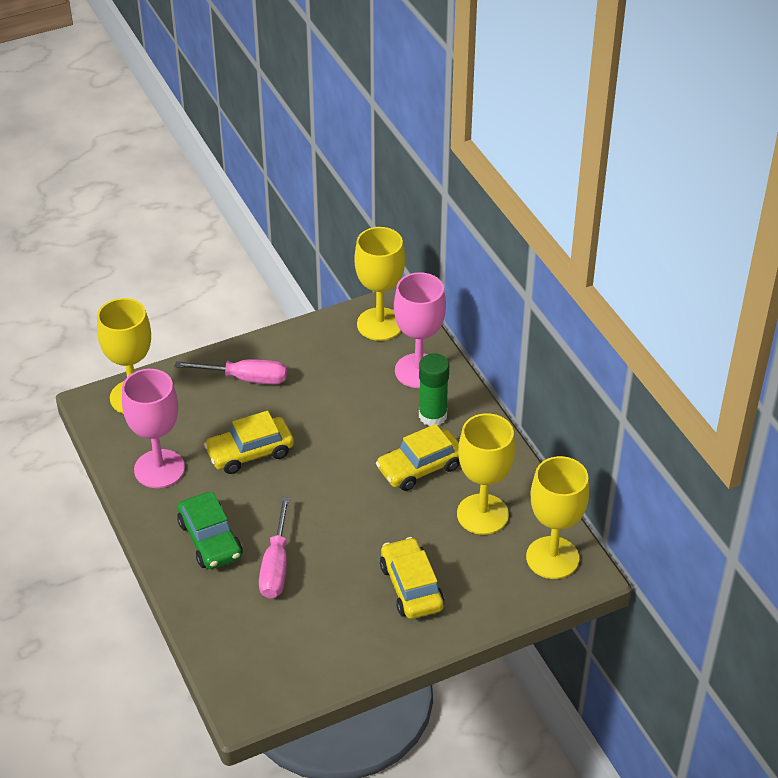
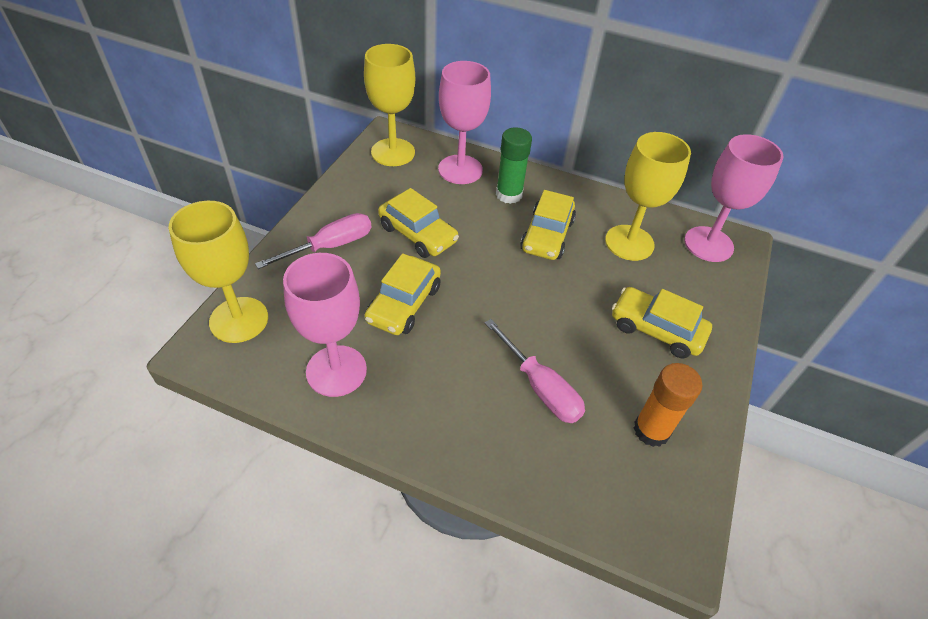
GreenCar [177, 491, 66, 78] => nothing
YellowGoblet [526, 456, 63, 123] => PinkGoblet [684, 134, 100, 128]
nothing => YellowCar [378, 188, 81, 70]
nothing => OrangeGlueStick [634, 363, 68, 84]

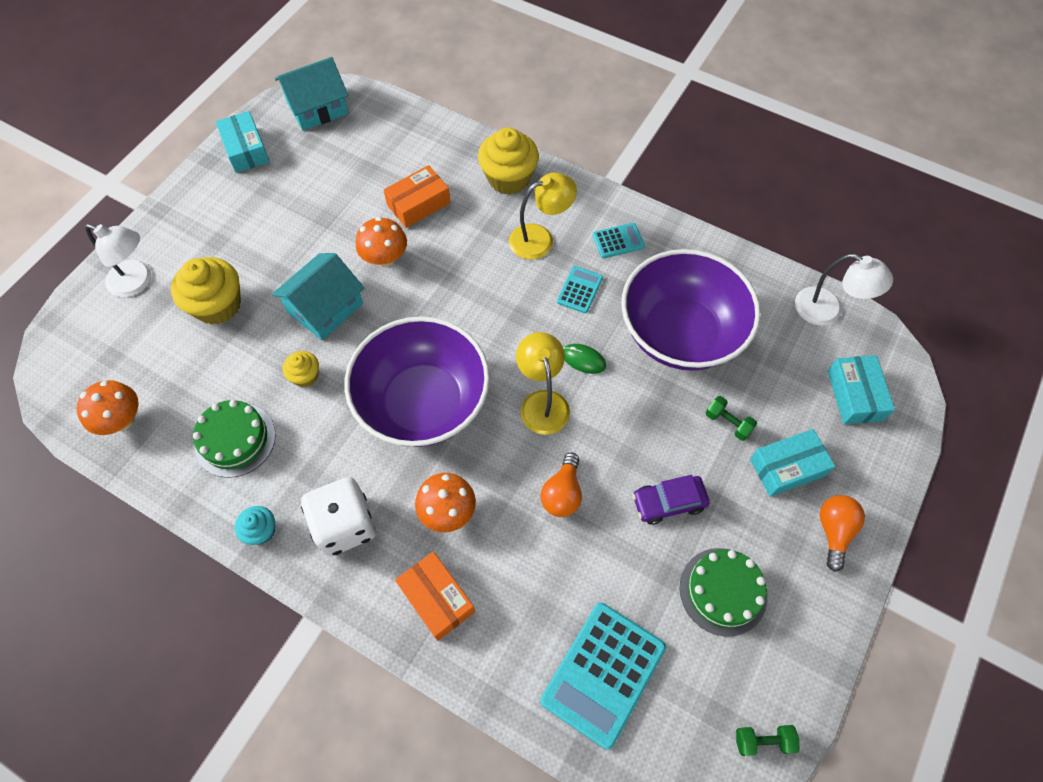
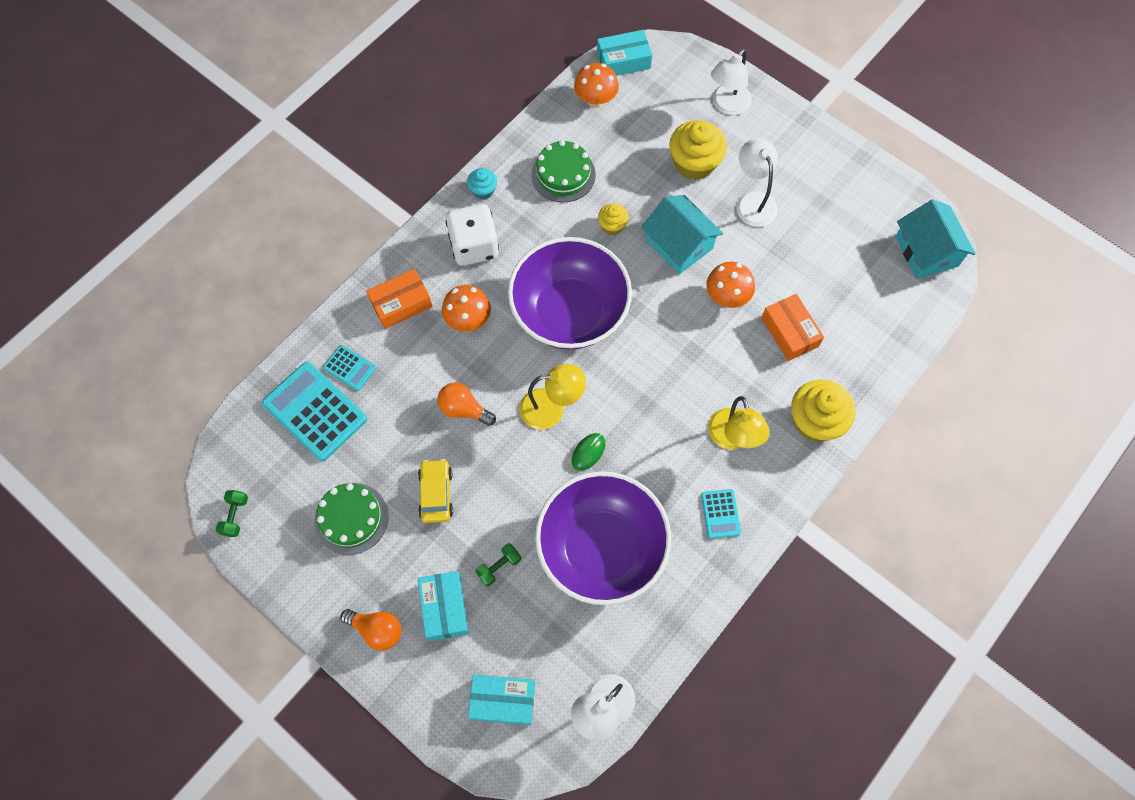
TurquoiseBox [216, 111, 54, 62] => TurquoiseBox [597, 30, 55, 46], move
TurquoiseCalculator [557, 266, 46, 47] => TurquoiseCalculator [323, 345, 53, 46], move
PurpleCar [632, 475, 78, 50] => YellowCar [418, 459, 35, 64]
nothing => WhiteLamp [736, 138, 42, 89]

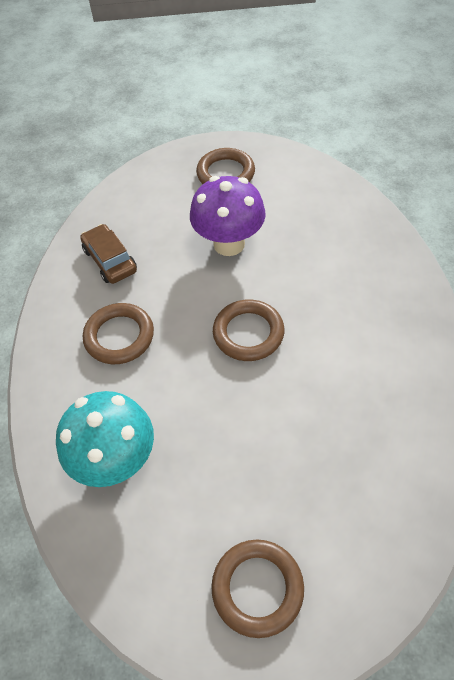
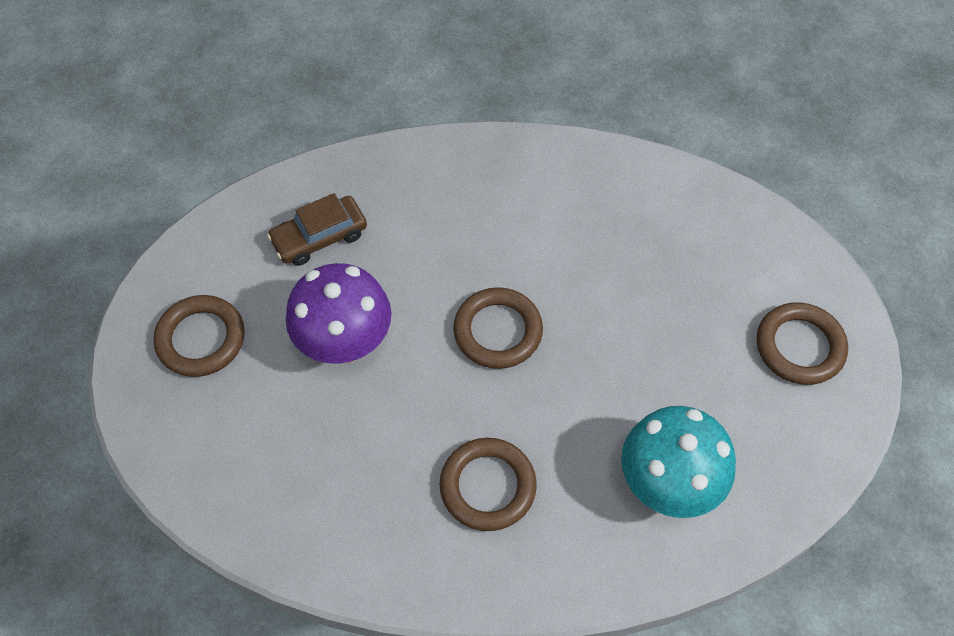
BrownCar [80, 224, 57, 60] => BrownCar [267, 193, 100, 73], move

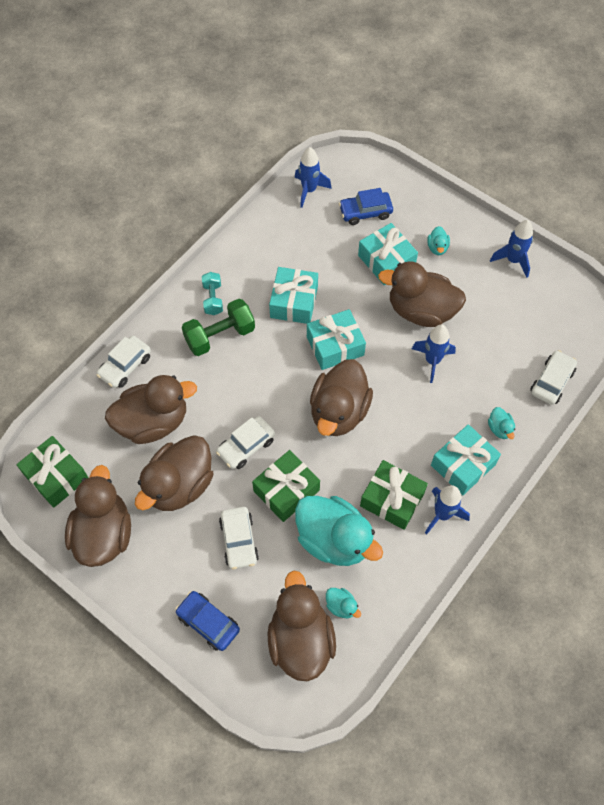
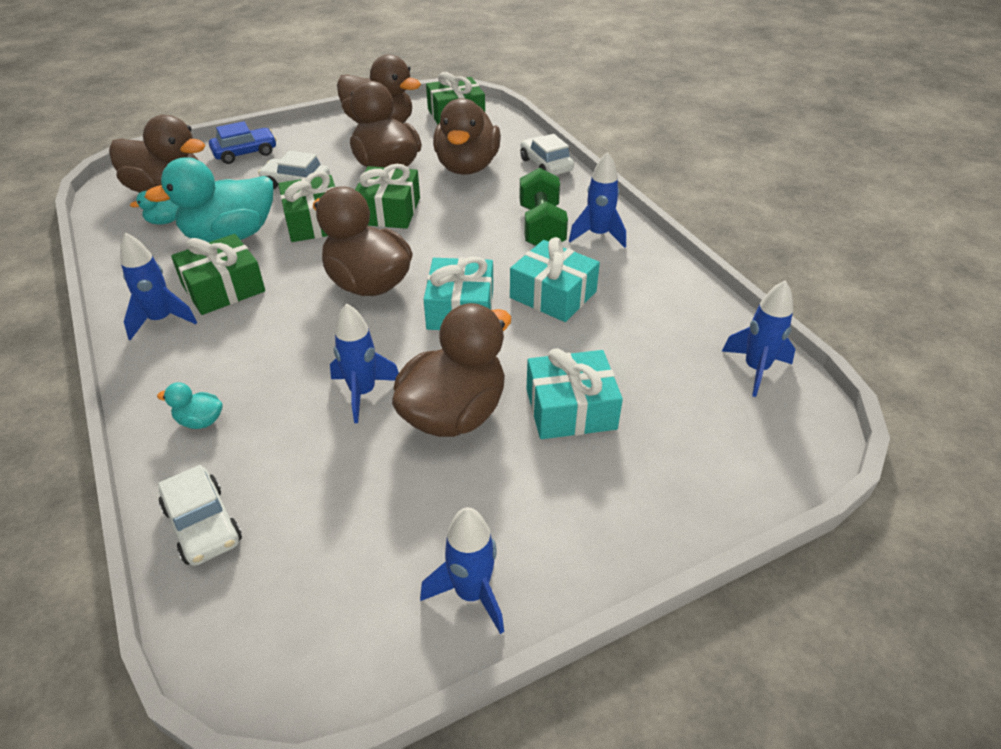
TurquoiseDumbbell [202, 272, 21, 43] => BlueRocket [569, 152, 57, 96]
WhiteCar [216, 416, 59, 53] => GreenGift [355, 164, 65, 65]
BlueCar [339, 188, 54, 37] => nothing
TurquoiseDuck [427, 226, 23, 29] => nothing
TurquoiseGift [431, 424, 70, 71] => nothing

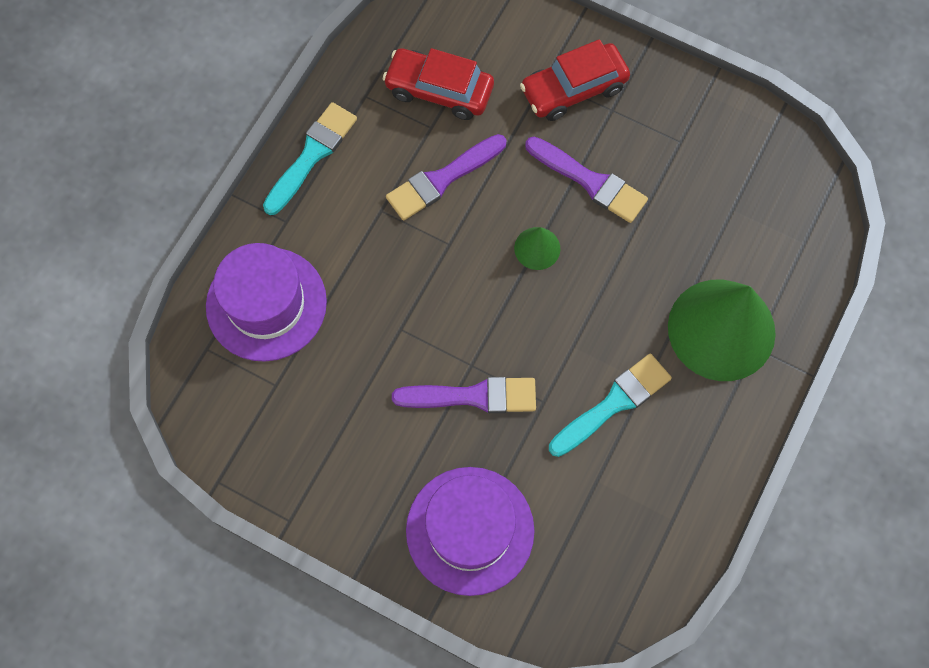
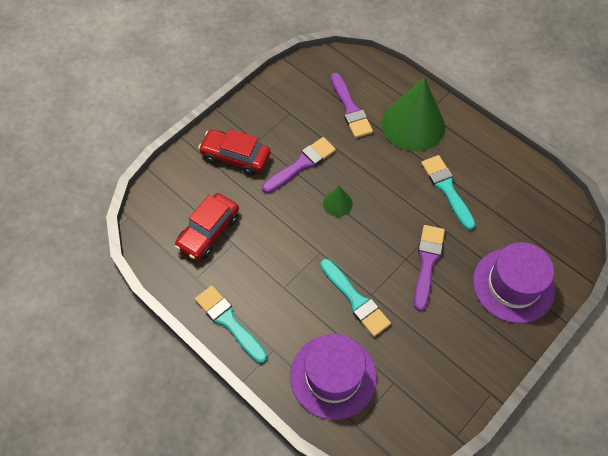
PurpleBrush [386, 134, 120, 86] => PurpleBrush [331, 73, 42, 65], move
RedCar [520, 39, 110, 82] => RedCar [198, 129, 73, 47], 120 degrees clockwise
nothing => TurquoiseBrush [320, 259, 71, 78]

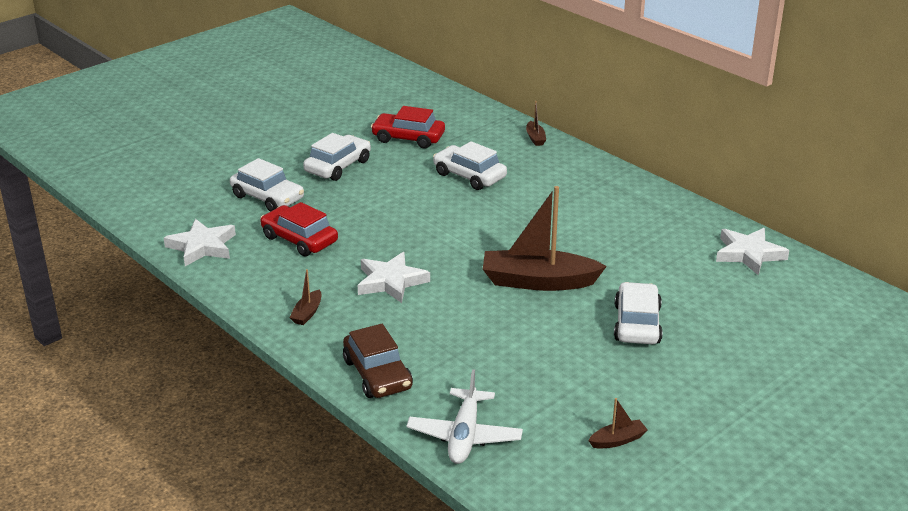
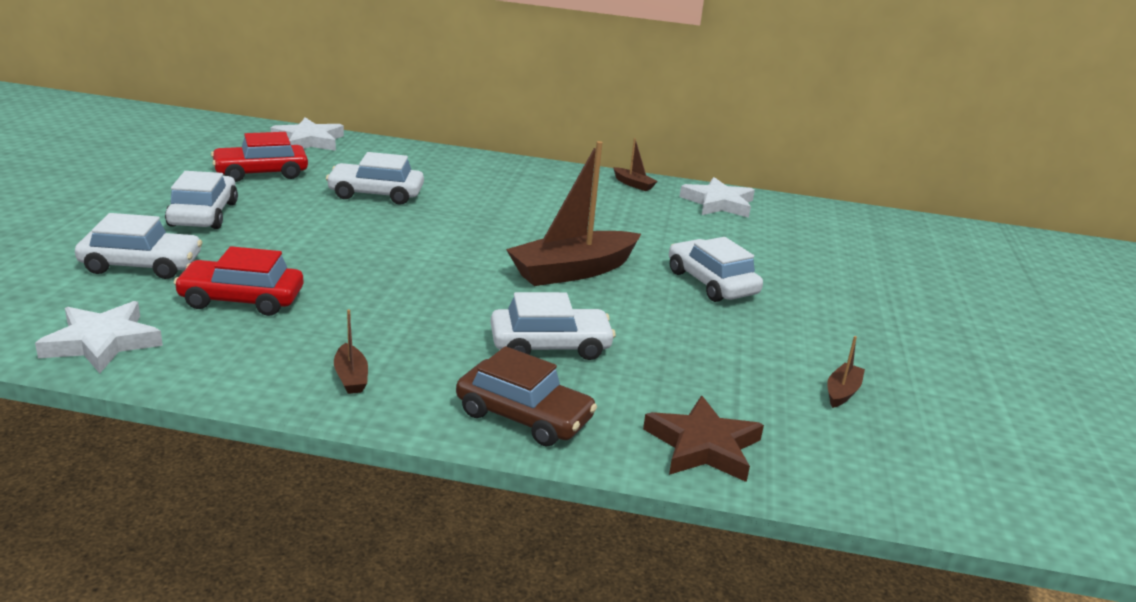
WhiteStar [358, 252, 72, 51] => WhiteStar [271, 117, 73, 34], move
WhitePlane [407, 369, 116, 95] => BrownStar [643, 396, 121, 86]
BrownBoat [526, 101, 20, 45] => BrownBoat [613, 138, 45, 53], move
nothing => WhiteCar [490, 292, 126, 68]

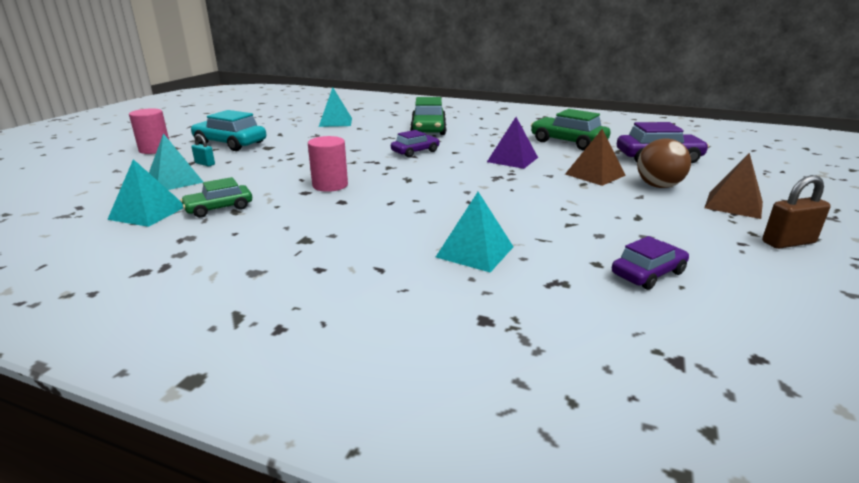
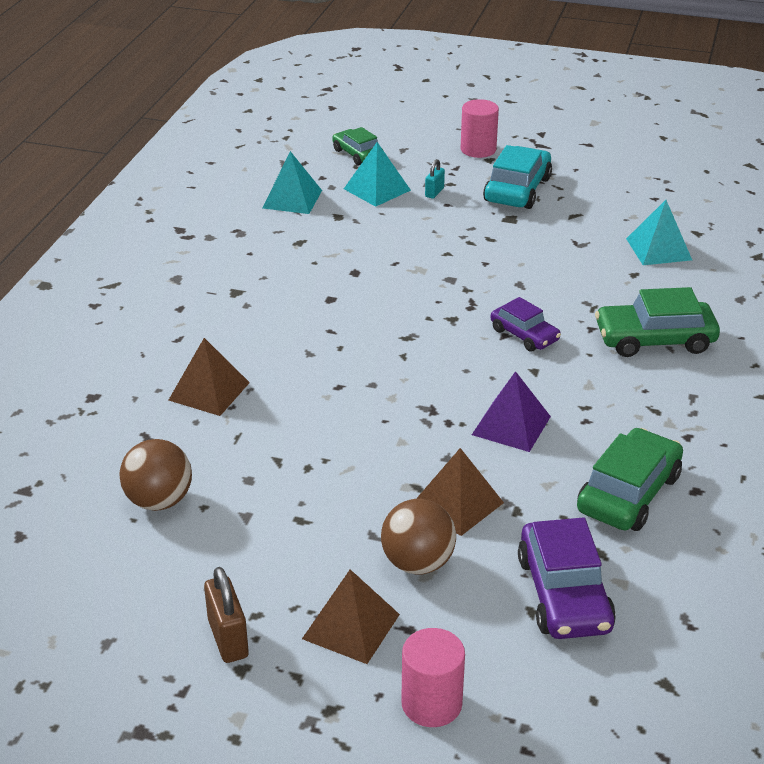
GreenCar [180, 177, 72, 41] => GreenCar [332, 127, 52, 38], move
PinkCylinder [308, 136, 40, 56] => PinkCylinder [401, 628, 64, 99], move
TurquoisePyramid [436, 192, 77, 80] => BrownPyramid [169, 338, 81, 78]
PurpleCar [612, 236, 77, 54] => BrownBall [119, 439, 73, 72]

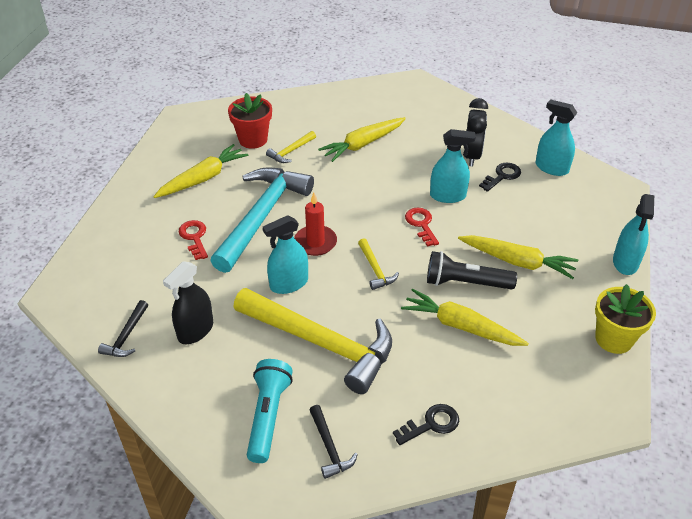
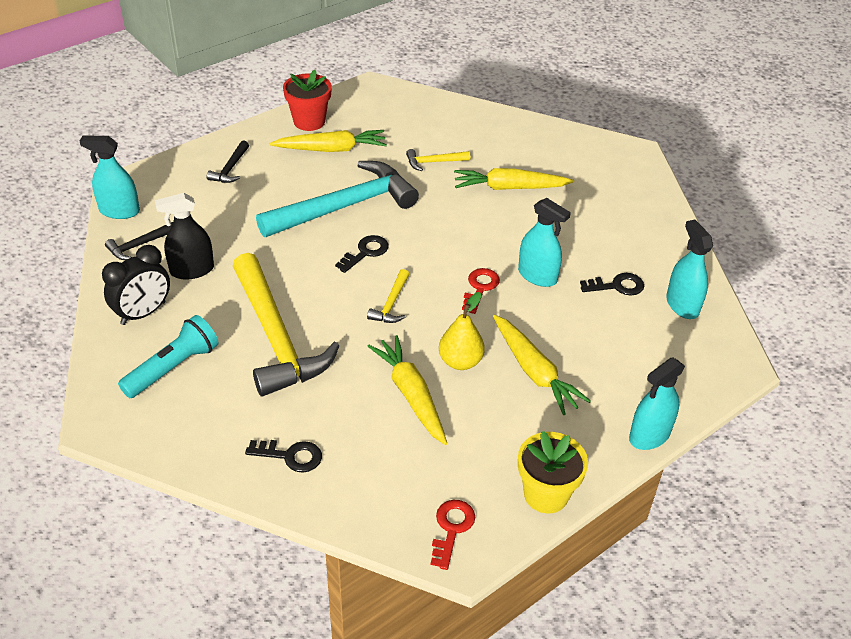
RedKey [178, 220, 30, 40] => RedKey [431, 500, 44, 70], move
RedFlowerPot [228, 93, 44, 56] => RedFlowerPot [283, 70, 49, 61], move
TurquoiseSprayBottle [263, 215, 45, 79] => TurquoiseSprayBottle [80, 136, 60, 83], move
RedCandle [294, 193, 43, 63] => BlackKey [335, 235, 54, 38]
BlackHammer [310, 405, 48, 74] => BlackHammer [207, 140, 42, 43], move
BlackFlashlight [427, 251, 90, 38] => YellowPear [439, 292, 46, 78]
BlackClock [464, 98, 24, 68] => BlackClock [102, 245, 68, 80], move

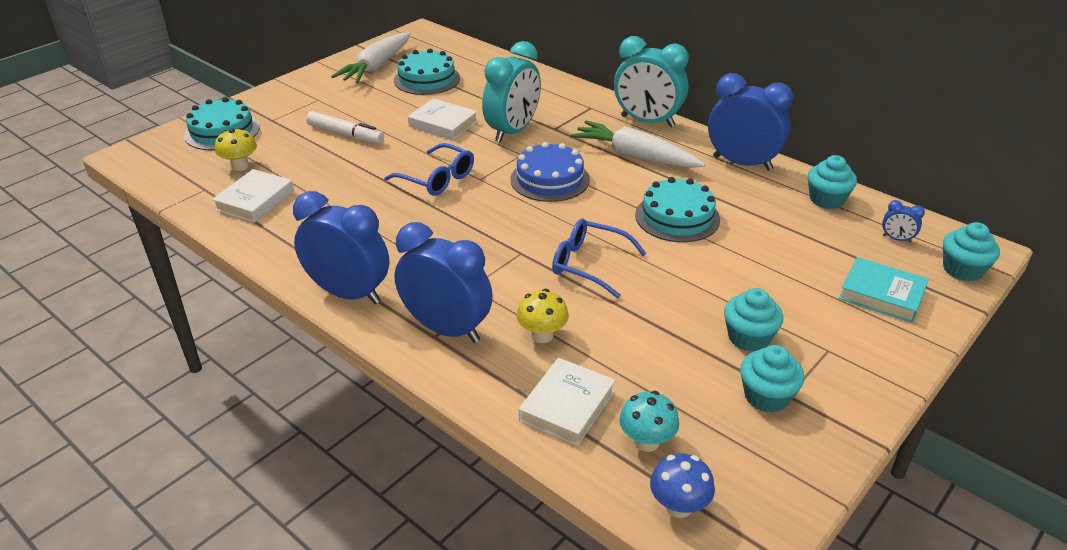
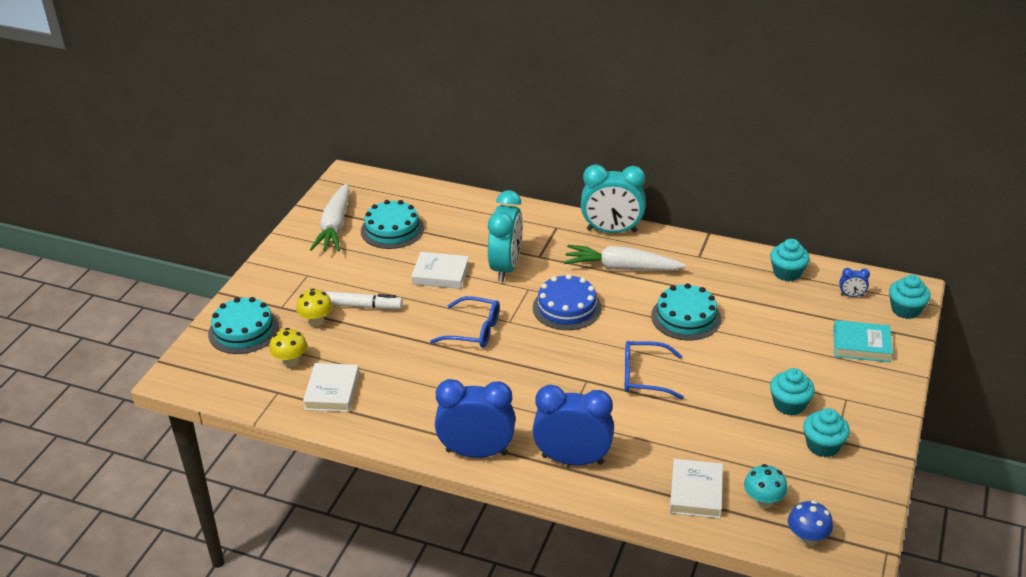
YellowMushroom [516, 289, 53, 54] => YellowMushroom [296, 289, 37, 38], move
BlueClock [708, 73, 85, 98] => nothing

